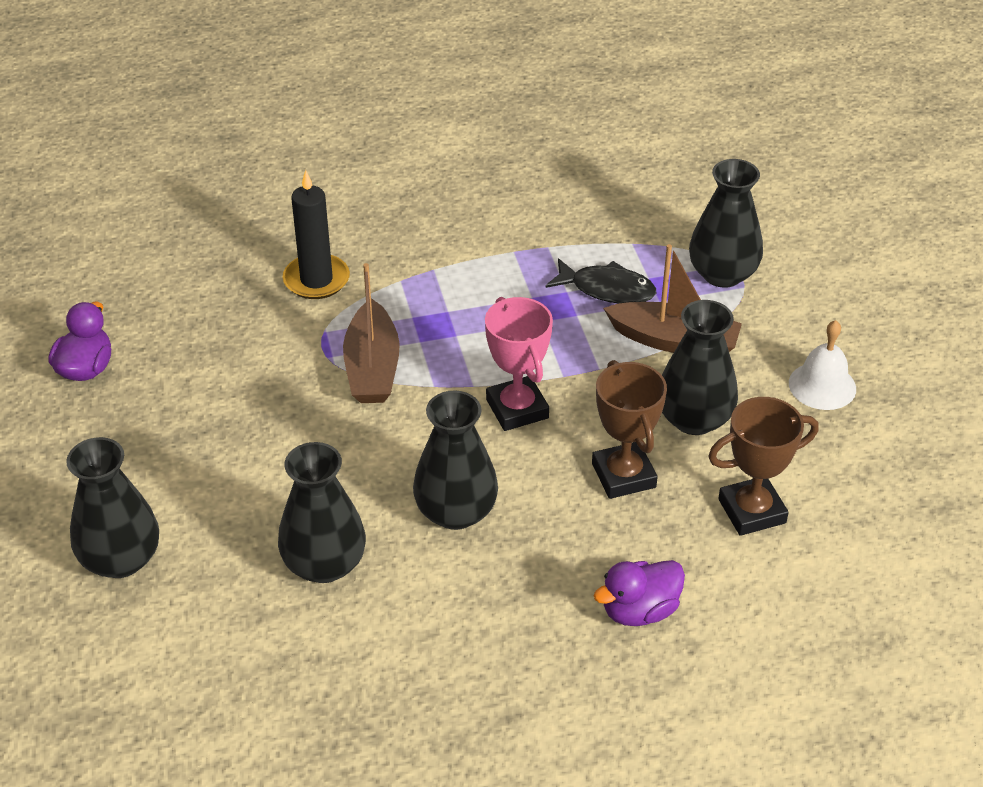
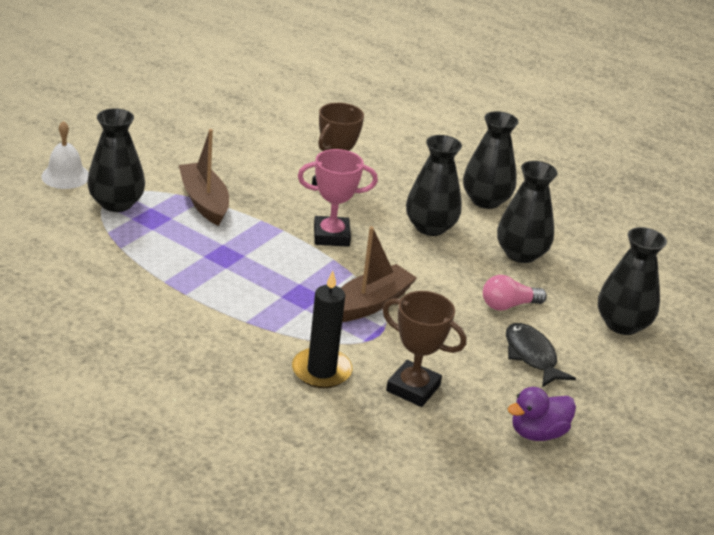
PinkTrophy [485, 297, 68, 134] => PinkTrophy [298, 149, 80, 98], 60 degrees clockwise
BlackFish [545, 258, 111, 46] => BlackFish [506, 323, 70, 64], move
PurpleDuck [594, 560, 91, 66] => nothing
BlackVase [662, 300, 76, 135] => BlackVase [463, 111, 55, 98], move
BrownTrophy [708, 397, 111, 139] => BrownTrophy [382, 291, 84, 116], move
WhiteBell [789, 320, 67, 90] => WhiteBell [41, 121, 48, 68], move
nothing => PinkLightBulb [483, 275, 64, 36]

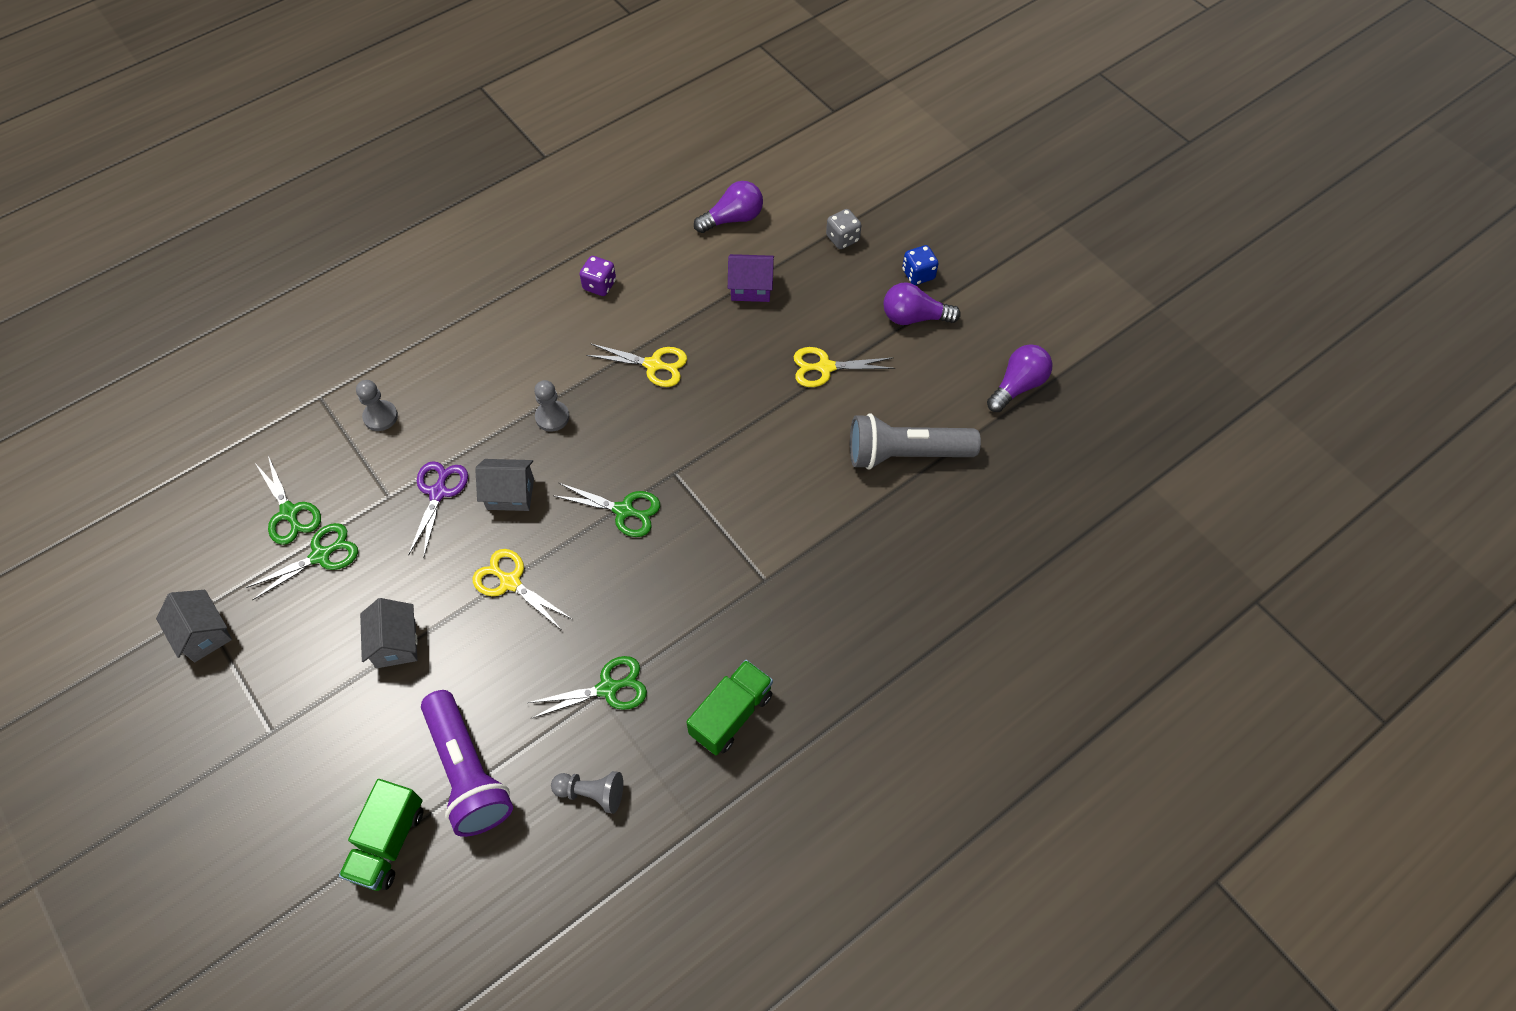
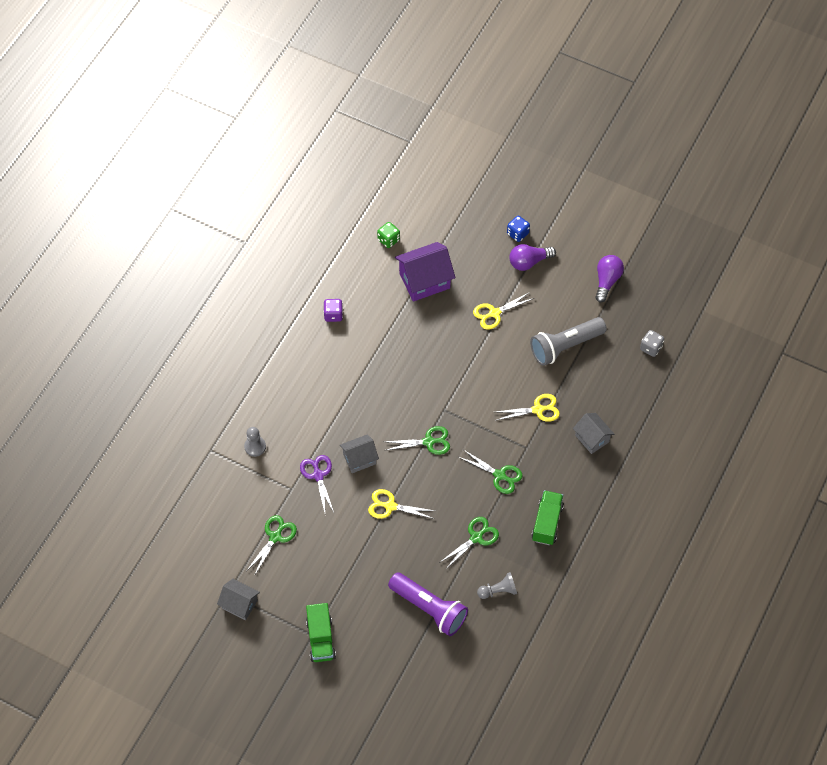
GreenScissors [255, 456, 66, 89] => GreenScissors [459, 450, 64, 44], move
GreenTruck [339, 779, 84, 112] => GreenTruck [306, 603, 30, 59], move
GreyHouse [360, 598, 58, 70] => GreyHouse [573, 413, 42, 41], move
GreyPawn [534, 380, 35, 52] => nothing
YellowScissors [586, 343, 101, 44] => YellowScissors [495, 394, 65, 28], move
PurpleLightBulb [694, 181, 69, 52] => GreenDice [377, 222, 23, 26]
PurpleHouse [728, 254, 46, 48] => PurpleHouse [395, 242, 60, 60], x1.62
GreyDice [826, 209, 35, 40] => GreyDice [640, 330, 24, 27], move

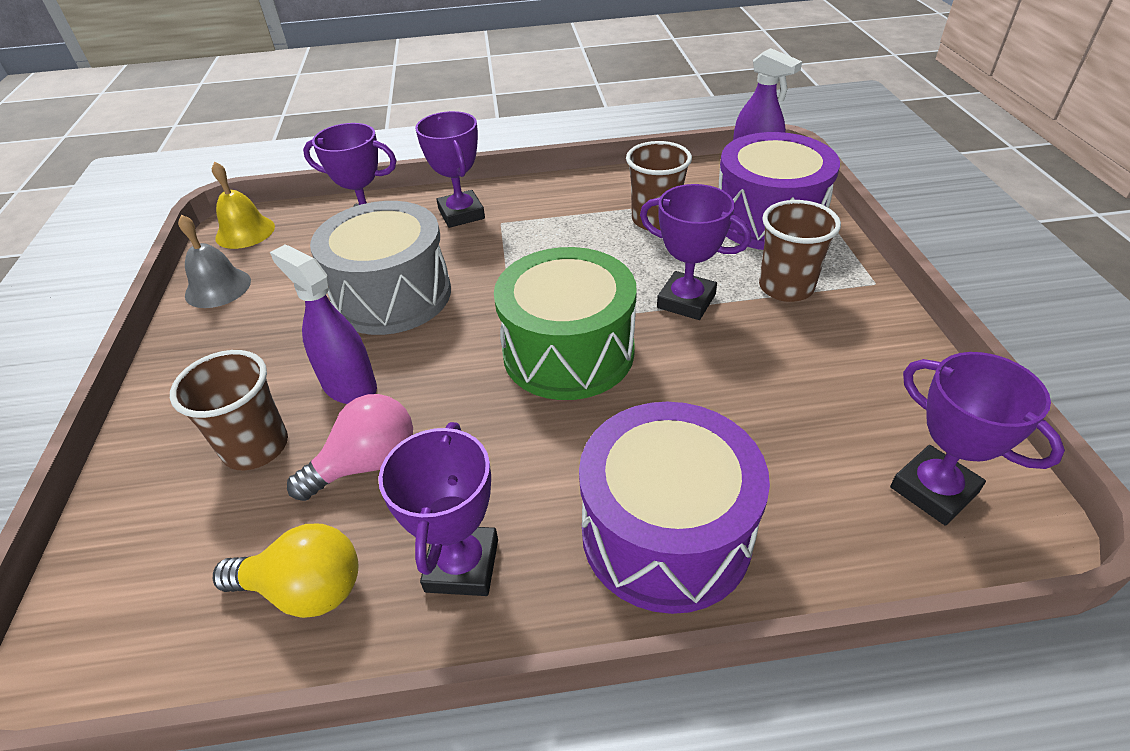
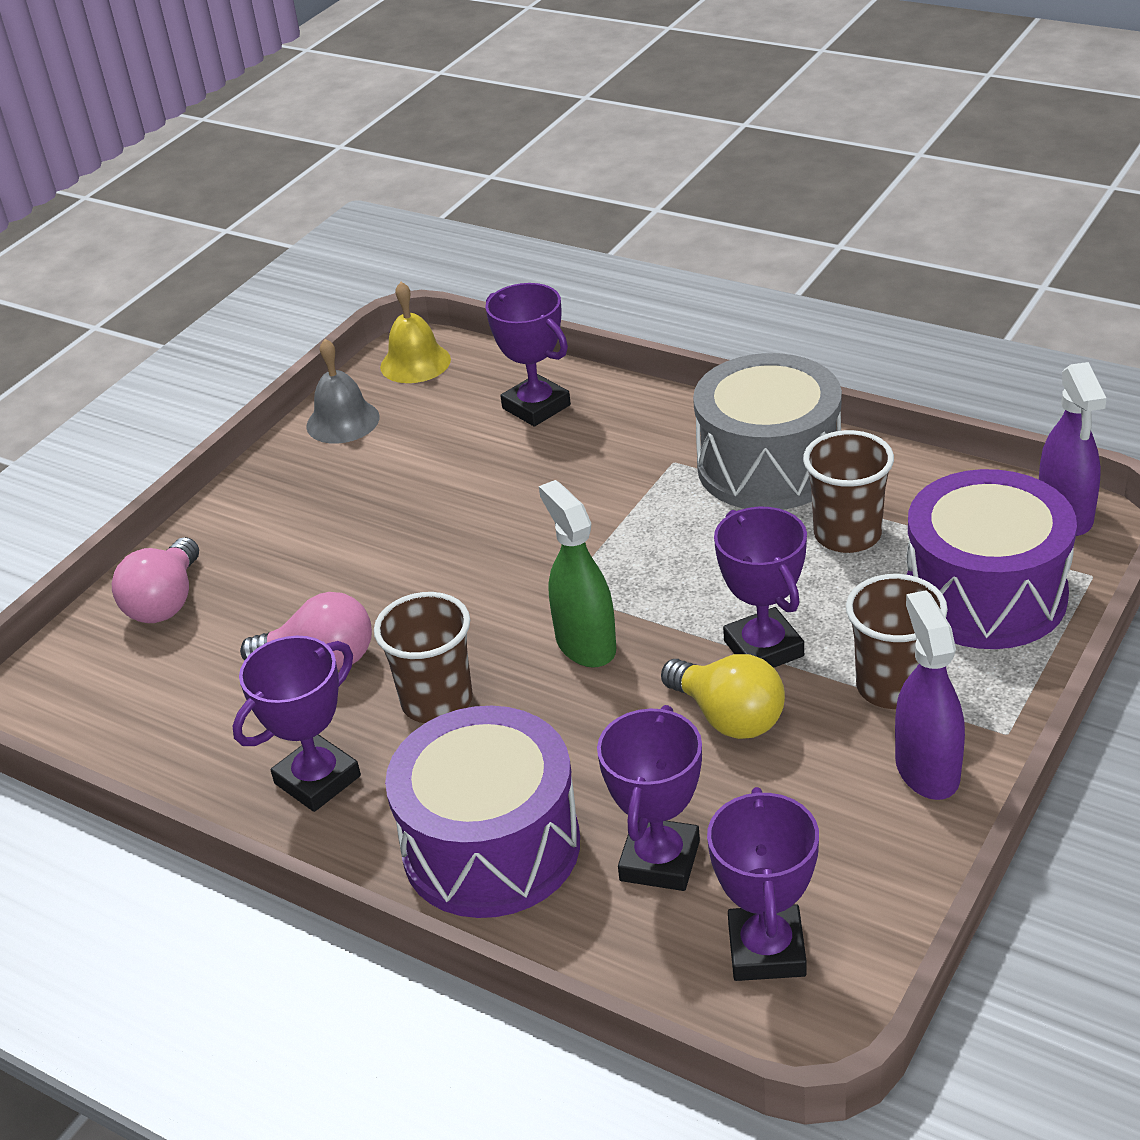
BrownCup [170, 350, 118, 120] => BrownCup [374, 592, 99, 131], move
YellowLightBulb [213, 524, 145, 94] => YellowLightBulb [661, 654, 124, 85], move
PurpleSprayBottle [270, 244, 107, 160] => PurpleSprayBottle [895, 590, 70, 210], move
GreyDrum [310, 201, 141, 134] => GreyDrum [693, 353, 149, 157], move
PurpleTrophy [415, 111, 70, 117] => PurpleTrophy [597, 705, 105, 186], move
GreenDrum [494, 247, 143, 153] => GreenSprayBottle [539, 480, 77, 188]
nothing => PinkLightBulb [112, 537, 87, 86]

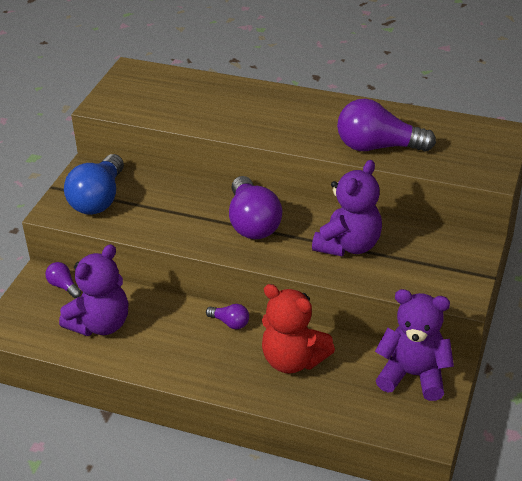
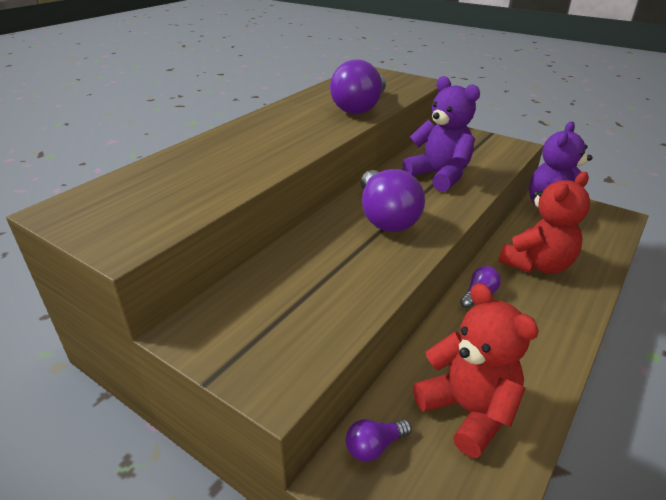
PurpleTeddyBear [59, 244, 69, 92] => RedTeddyBear [413, 283, 126, 175]
BlueLightBulb [64, 154, 60, 61] => nothing
PurpleLightBulb [229, 176, 53, 63] => PurpleLightBulb [361, 169, 64, 63], 75 degrees clockwise

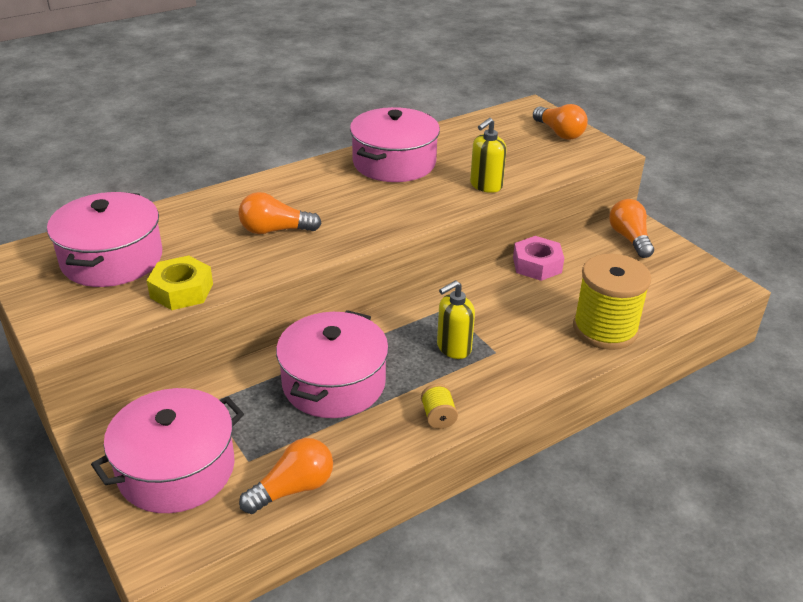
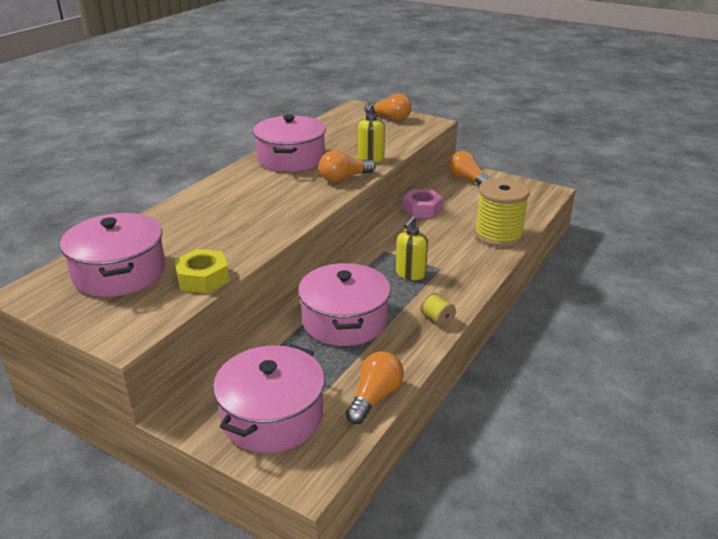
OrangeLightBulb [239, 192, 83, 42] => OrangeLightBulb [319, 150, 57, 33], move

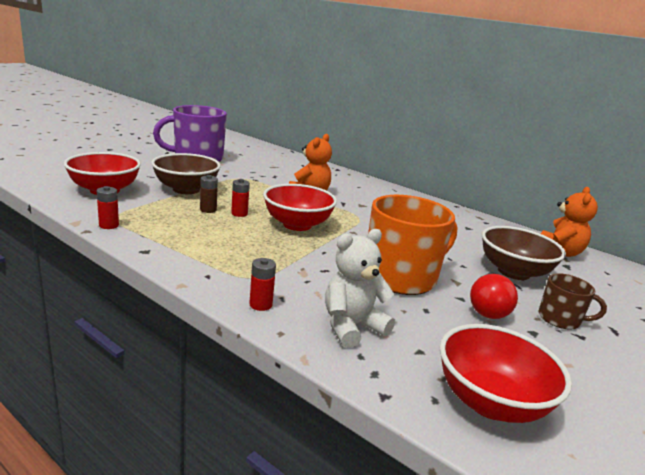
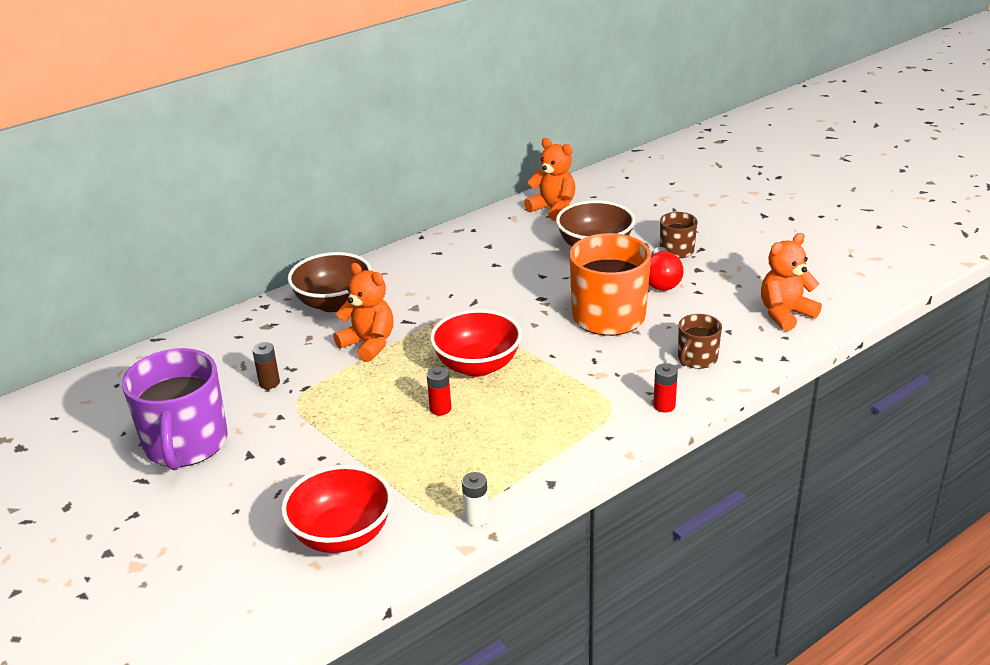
RedBattery [97, 186, 22, 43] => WhiteBattery [462, 472, 27, 54]
BrownBowl [151, 153, 70, 41] => BrownBowl [288, 252, 84, 60], move
BrownBattery [200, 175, 18, 38] => BrownBattery [252, 342, 28, 47], move
WhiteTeddyBear [325, 229, 70, 119] => BrownMug [678, 314, 44, 55]
RedBowl [440, 324, 132, 99] => OrangeTeddyBear [761, 233, 61, 98]
RedLightBulb [470, 273, 48, 46] => RedLightBulb [649, 247, 35, 44], 60 degrees clockwise

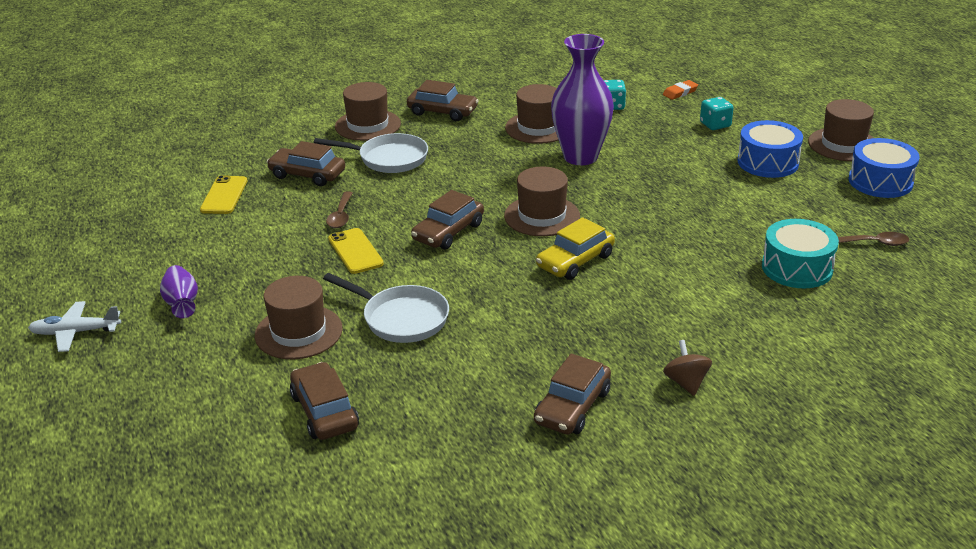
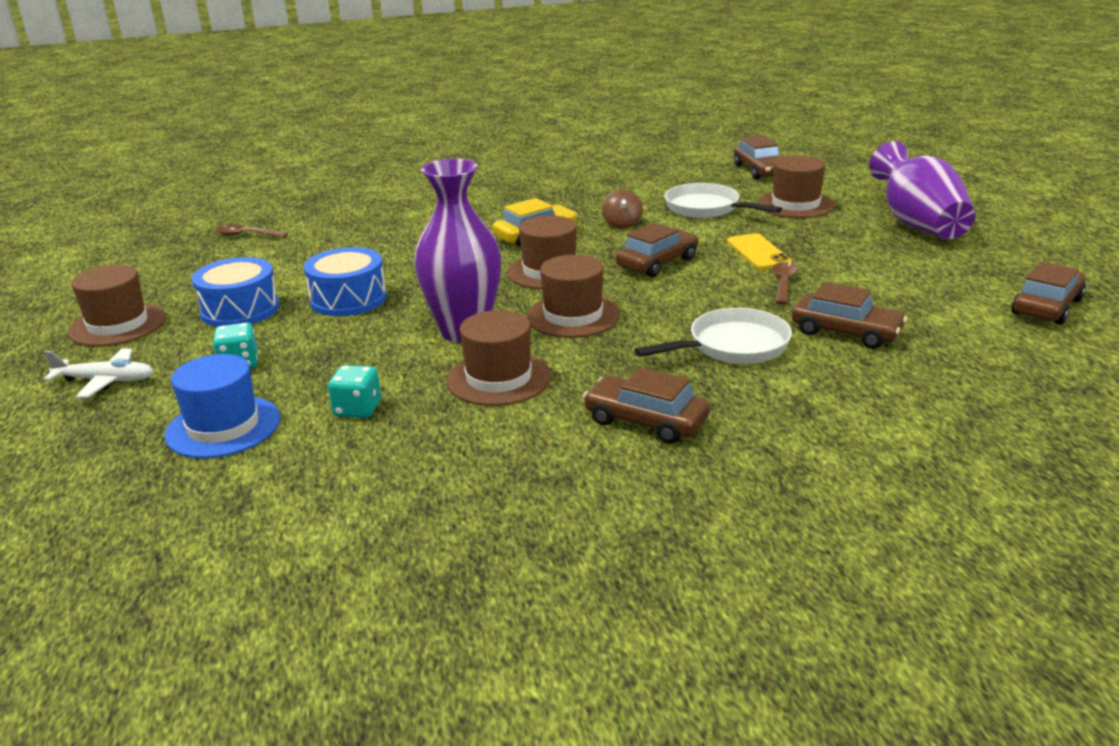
WhitePlane [28, 301, 93, 51] => WhitePlane [44, 348, 110, 50], move
PurpleVase [160, 265, 38, 53] => PurpleVase [869, 141, 106, 98], x2.02
YellowPhone [200, 175, 48, 39] => nothing
WhitePan [314, 133, 114, 40] => WhitePan [634, 308, 158, 56], 135 degrees clockwise
BrownHat [335, 82, 66, 59] => BrownHat [526, 255, 94, 83], move
BrownCar [534, 354, 77, 80] => BrownCar [1012, 261, 74, 64], move
OrangeEraser [663, 80, 35, 20] => BlueHat [164, 354, 116, 104]
BrownSpinningTop [663, 340, 49, 56] => BrownSpinningTop [602, 189, 41, 40], move
TurquoiseDrum [762, 219, 77, 69] => nothing
BlueDrum [848, 138, 72, 60] => BlueDrum [304, 247, 83, 69], move

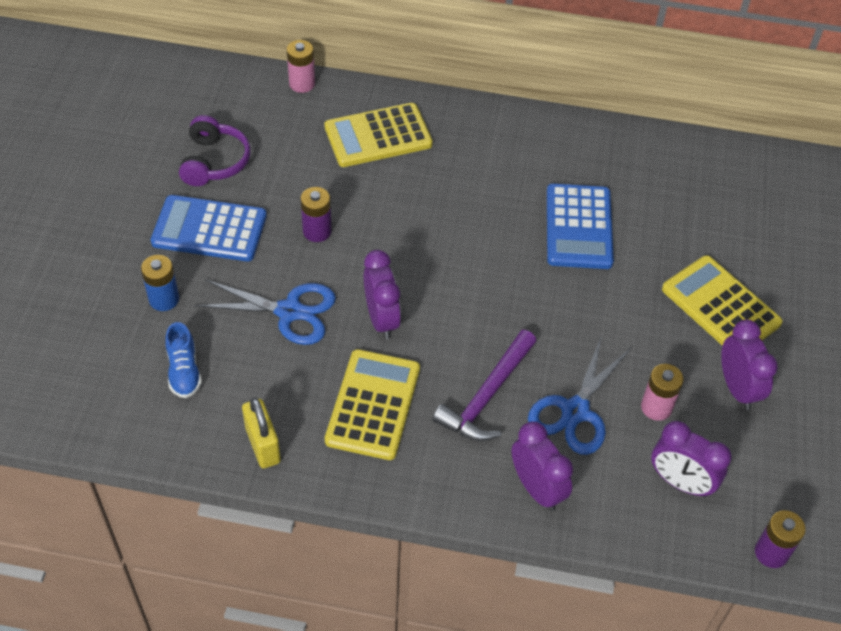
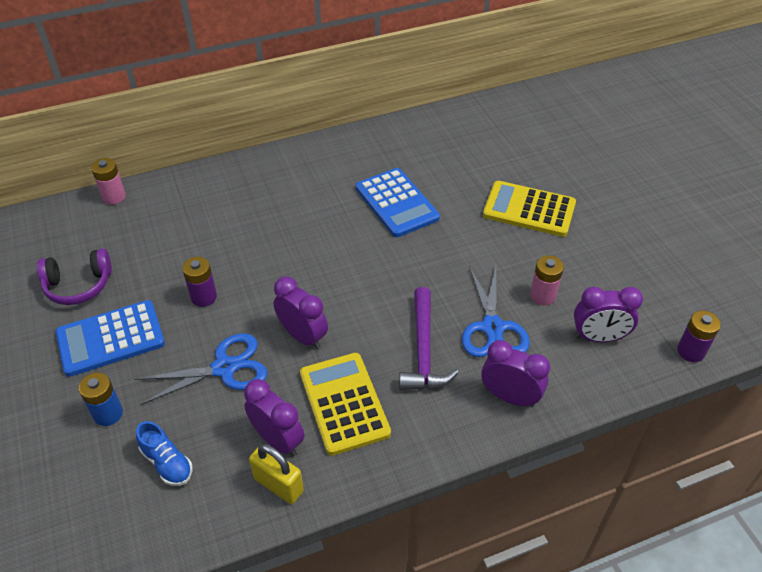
PurpleHeadphones [179, 115, 72, 71] => PurpleHeadphones [37, 249, 75, 56], 105 degrees clockwise
YellowCalculator [324, 103, 109, 64] => nothing
PurpleClock [721, 319, 57, 91] => PurpleClock [244, 379, 60, 77], move

